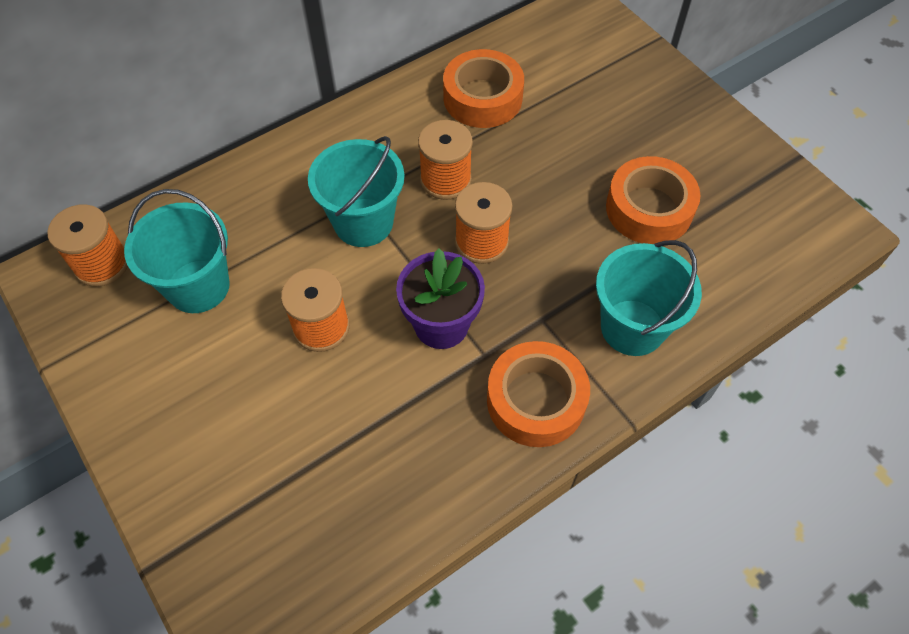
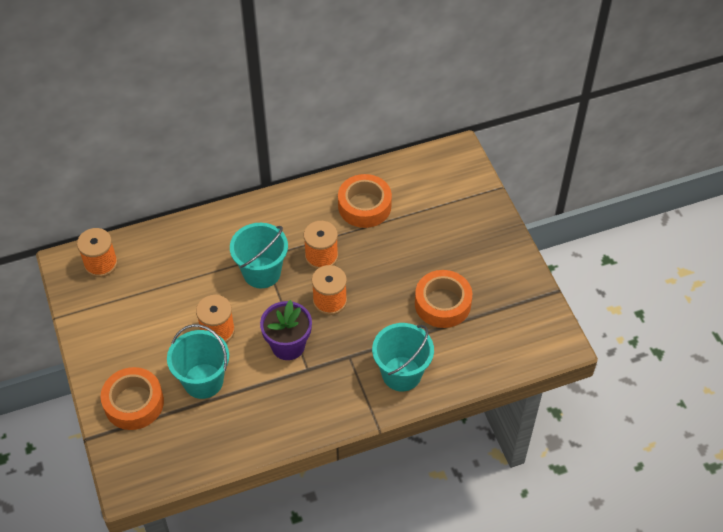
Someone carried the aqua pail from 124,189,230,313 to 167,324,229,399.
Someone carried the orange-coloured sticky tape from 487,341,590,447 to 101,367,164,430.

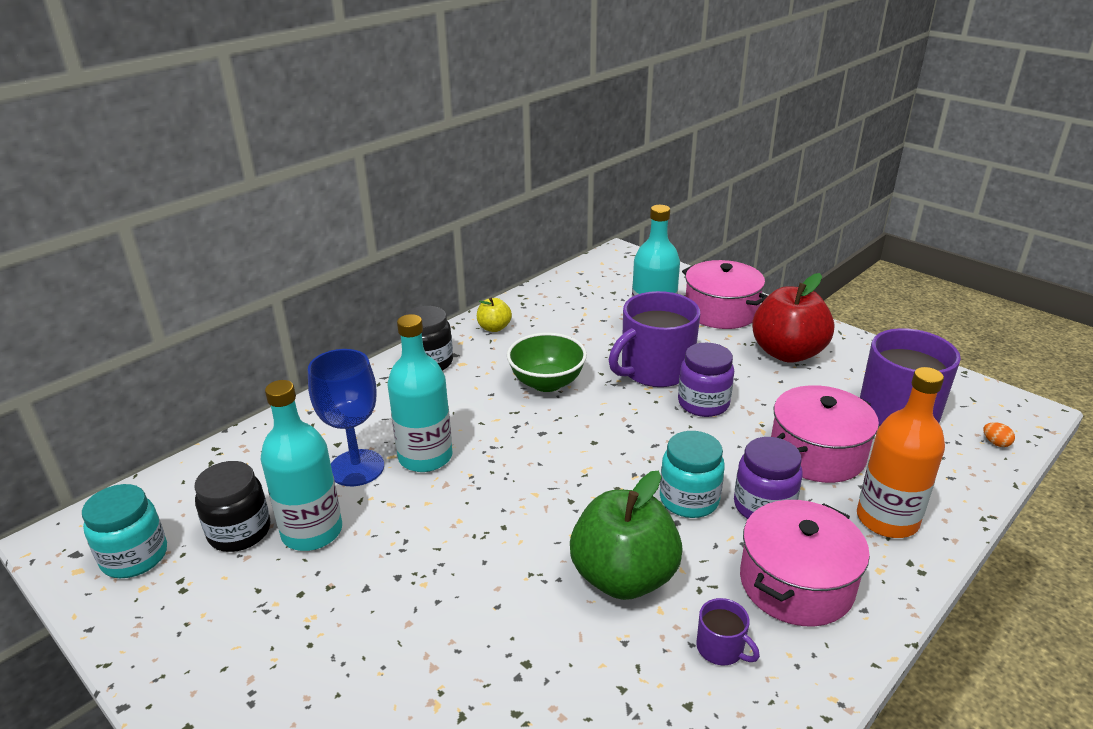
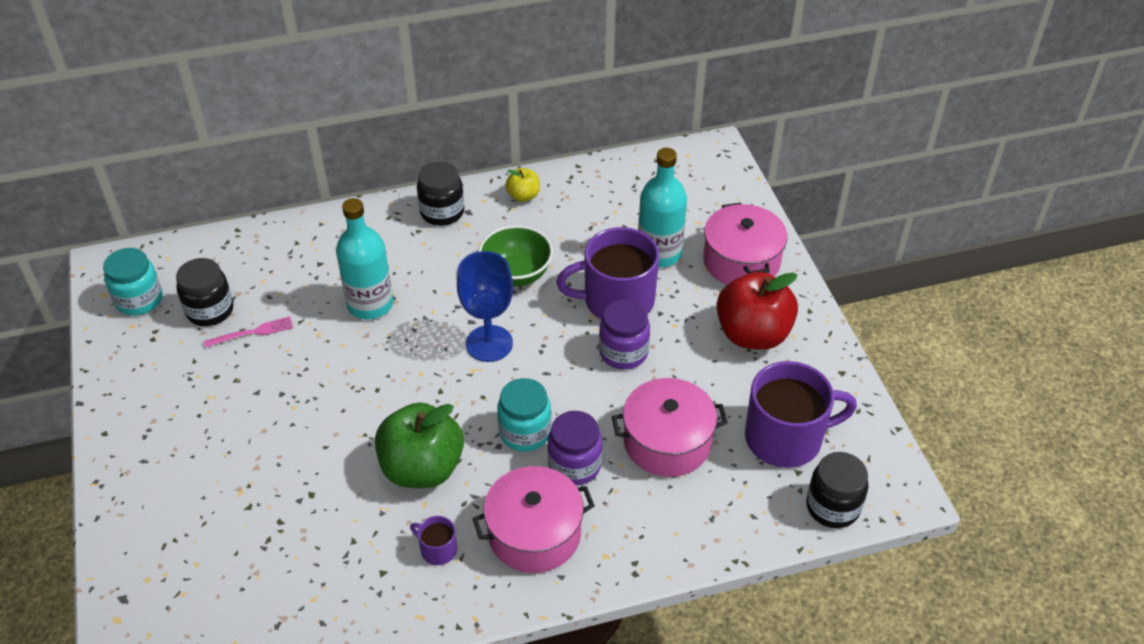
Someone carried the cobalt chalice from 308,349,384,486 to 457,251,513,362.
Someone took away the orange-coloured drink bottle at 857,367,945,538.
Someone swapped the aqua drink bottle at 261,380,342,551 for the rose-pink dinner fork at 204,316,293,347.
Someone swapped the orange-coloured egg at 983,422,1015,447 for the black jam jar at 806,452,868,528.
Someone rotated the royal purple mug at 696,598,760,665 by 135 degrees clockwise.

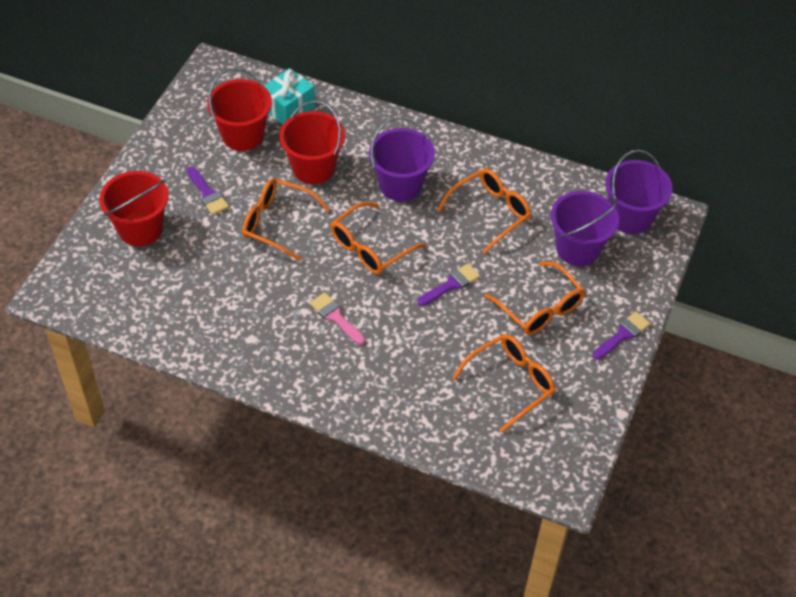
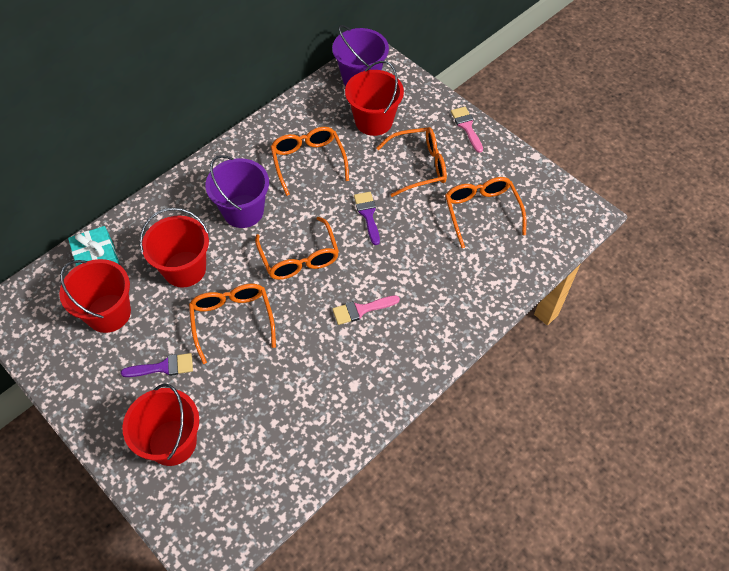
Someone rotated the orange-coloured spectacles at 242,178,330,261 by 120 degrees clockwise.
Someone repainted the royal purple pail at 551,191,619,266, which became the crimson pail at 345,61,404,136.
Someone repainted the royal purple brush at 593,311,651,360, which became the rose-pink brush at 451,107,483,153.

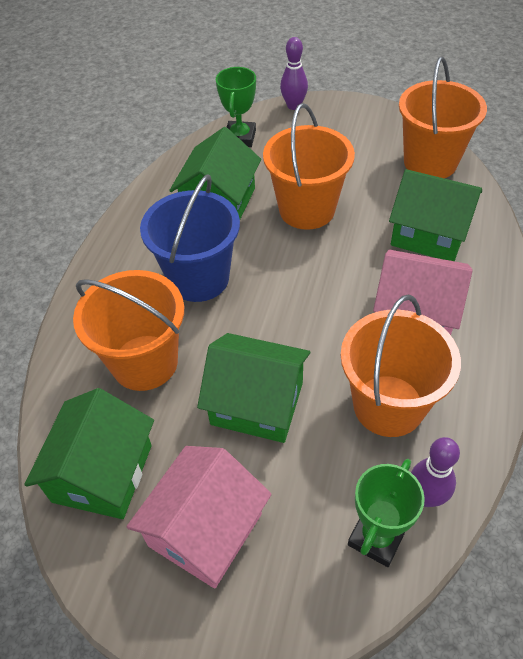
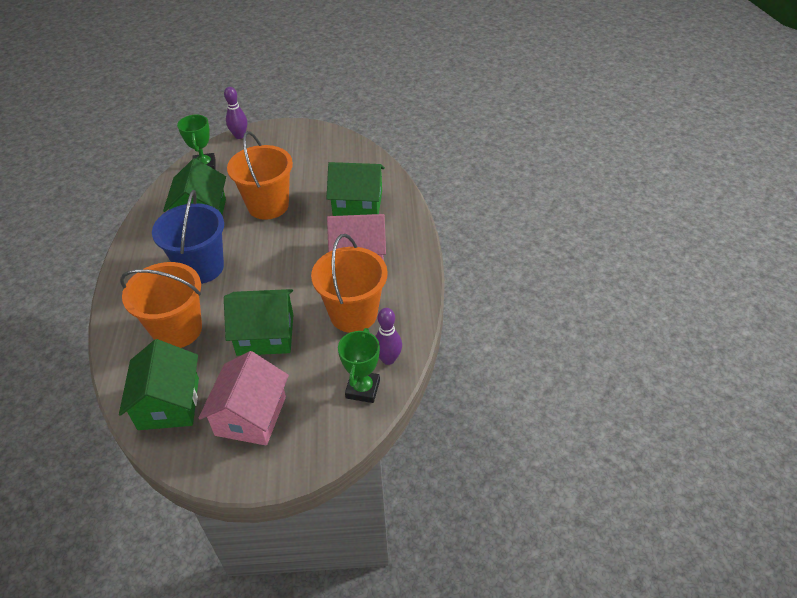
Someone took away the orange-coloured pail at 399,56,487,178.

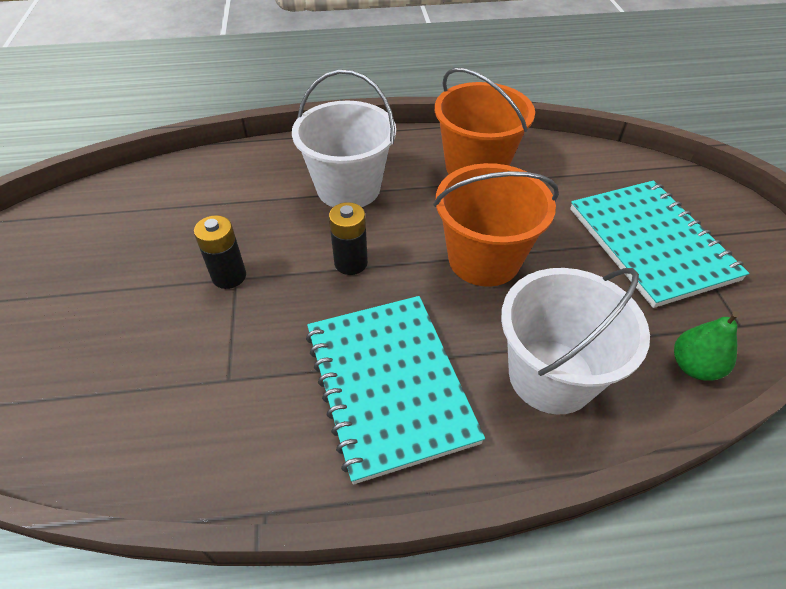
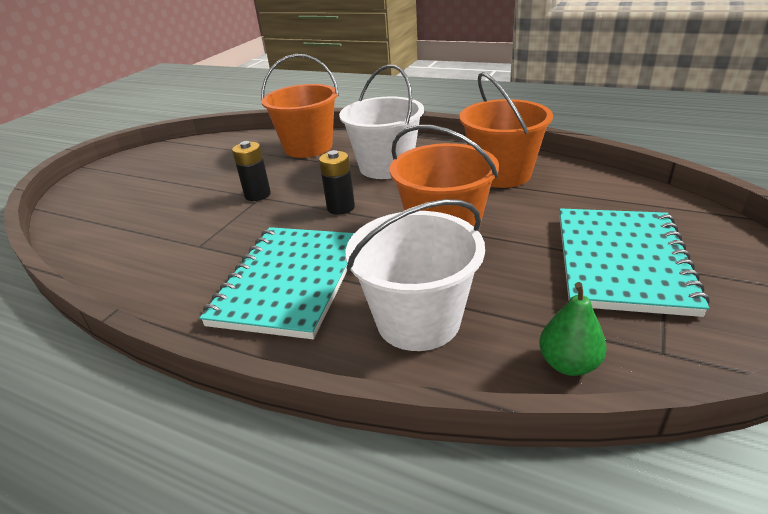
Someone put down the orange-coloured pail at 261,54,339,158.

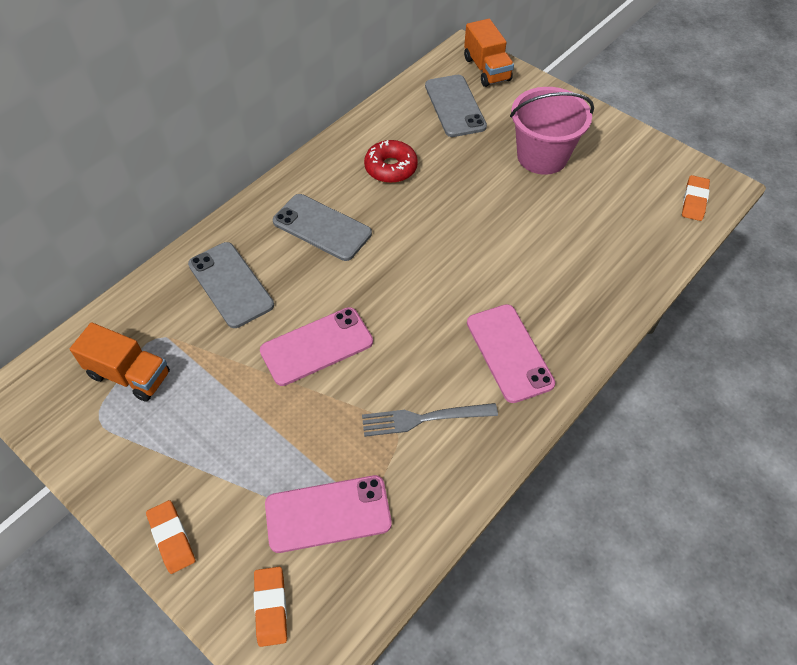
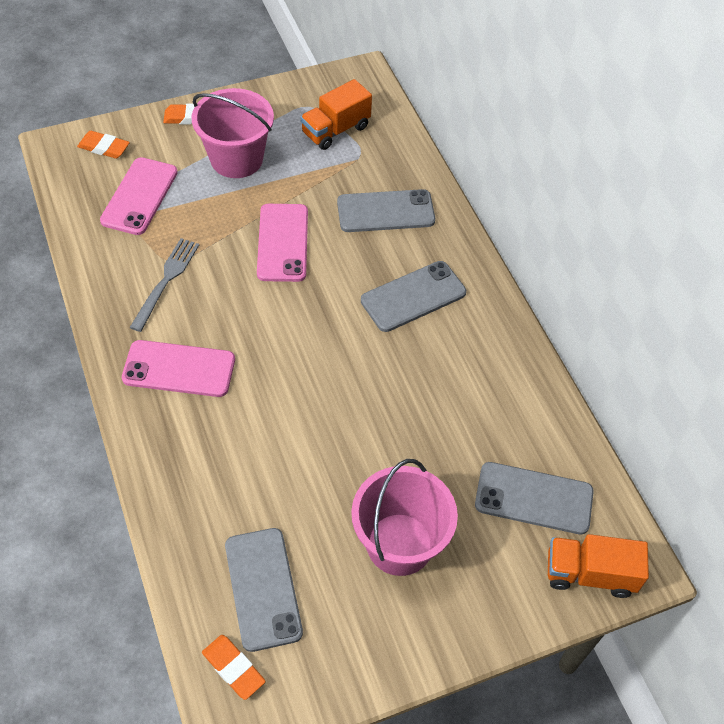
Someone took away the crimson doughnut at 364,140,418,183.
Someone put down the rose-pink pail at 192,88,274,178.
Someone put down the grey mobile phone at 225,528,303,652.

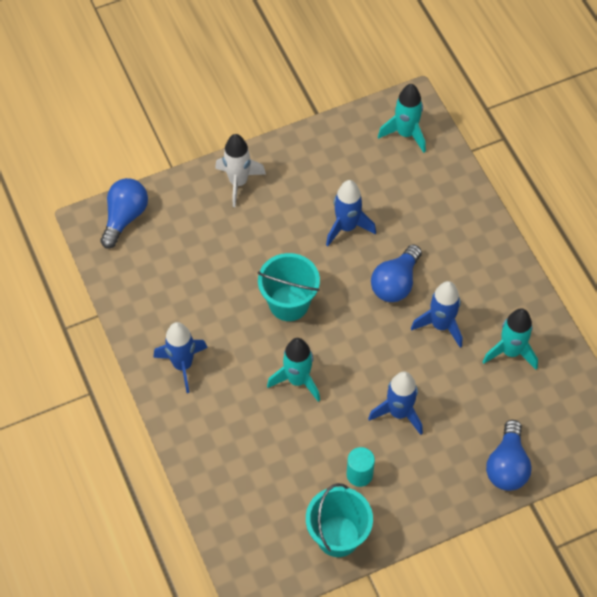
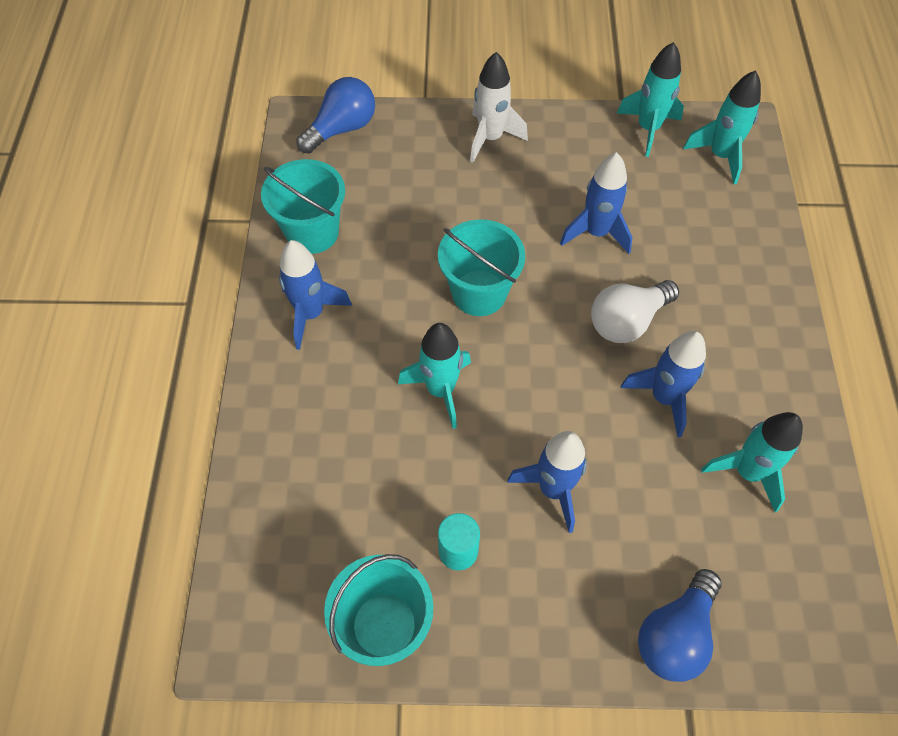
Someone repainted the cobalt lightbulb at 371,244,422,302, which became the white lightbulb at 591,280,679,343.
Someone put down the aqua toy rocket at 617,42,684,157.
Someone put down the aqua pail at 261,159,345,254.

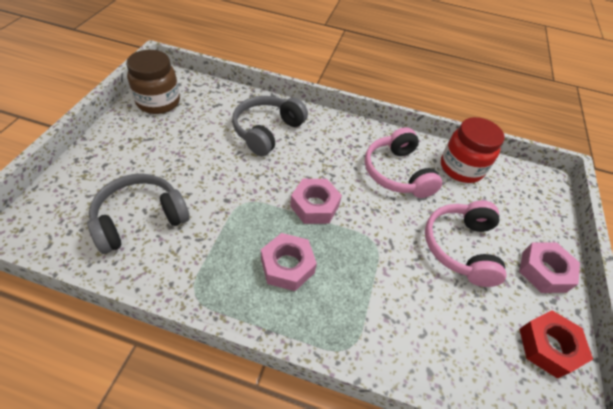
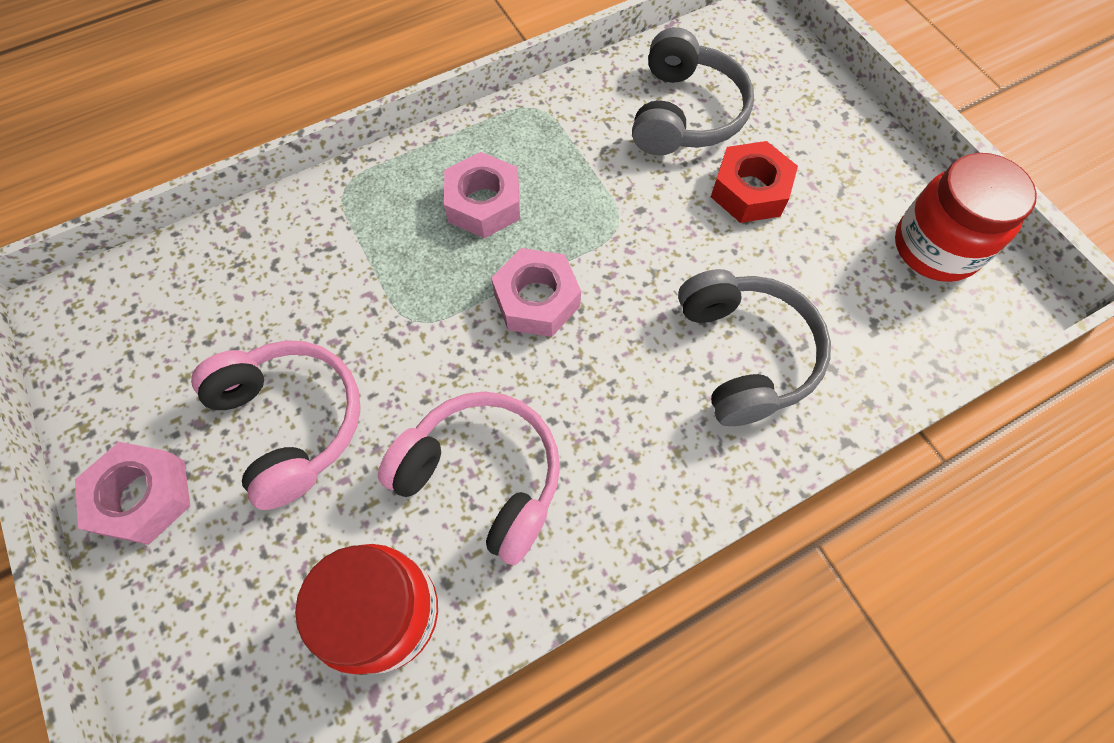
Someone repainted the russet jam jar at 126,50,180,114, which became the crimson jam jar at 895,153,1037,282.
Someone carried the crimson nut from 519,310,593,379 to 711,141,798,223.

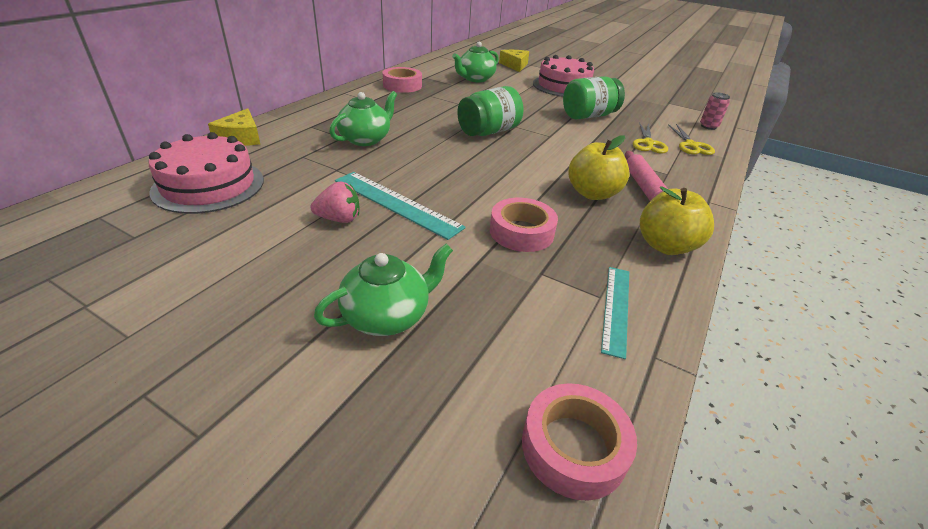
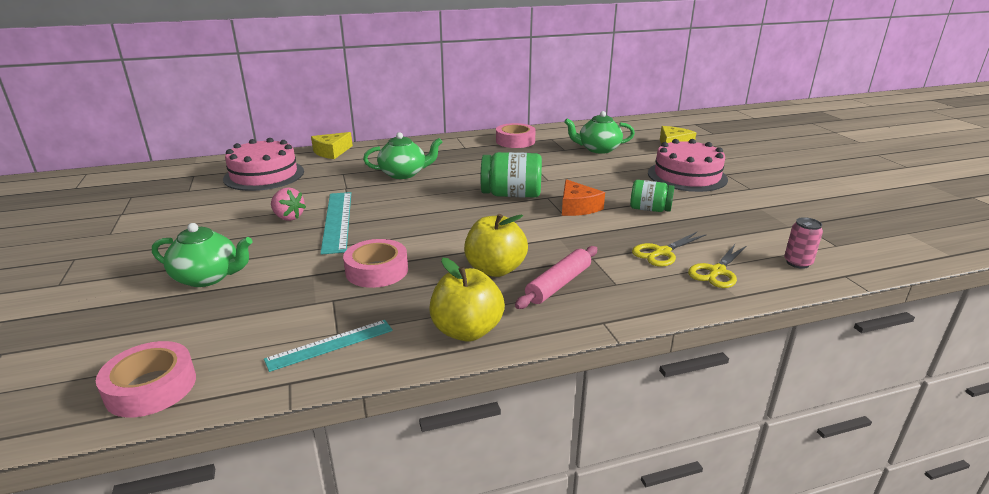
Someone scaled the green jam jar at 563,76,625,119 by 0.64.
Someone put down the orange-coloured cheese wedge at 562,179,605,216.

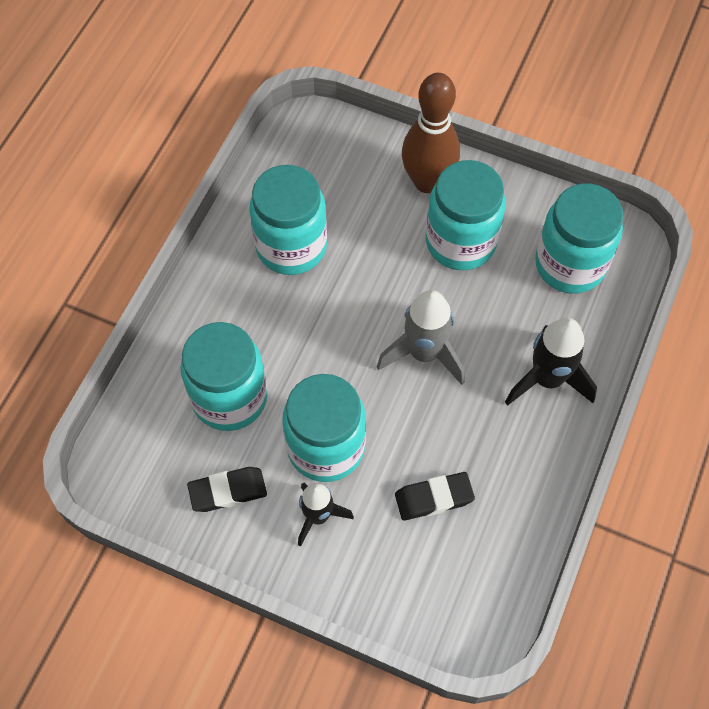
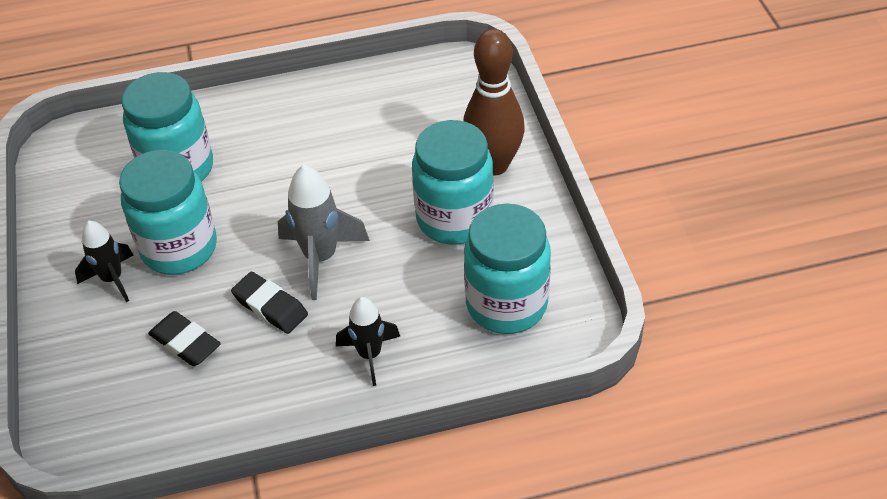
Someone took away the aqua jam jar at 249,165,327,275.
Someone scaled the black toy rocket at 505,318,597,406 by 0.66.
Someone carried the black pencil eraser from 187,467,267,512 to 231,272,308,334.

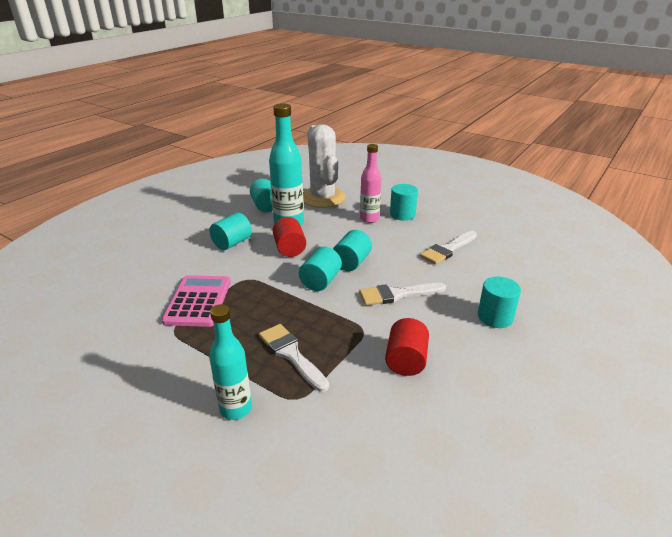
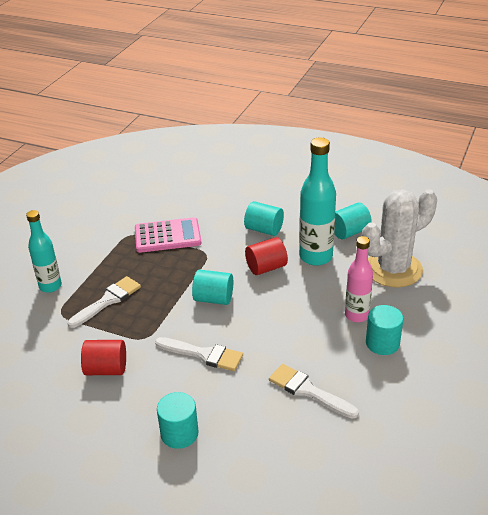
Someone took away the aqua cylinder at 333,230,372,271.
Someone rotated the white brush at 359,283,446,305 by 135 degrees clockwise.

